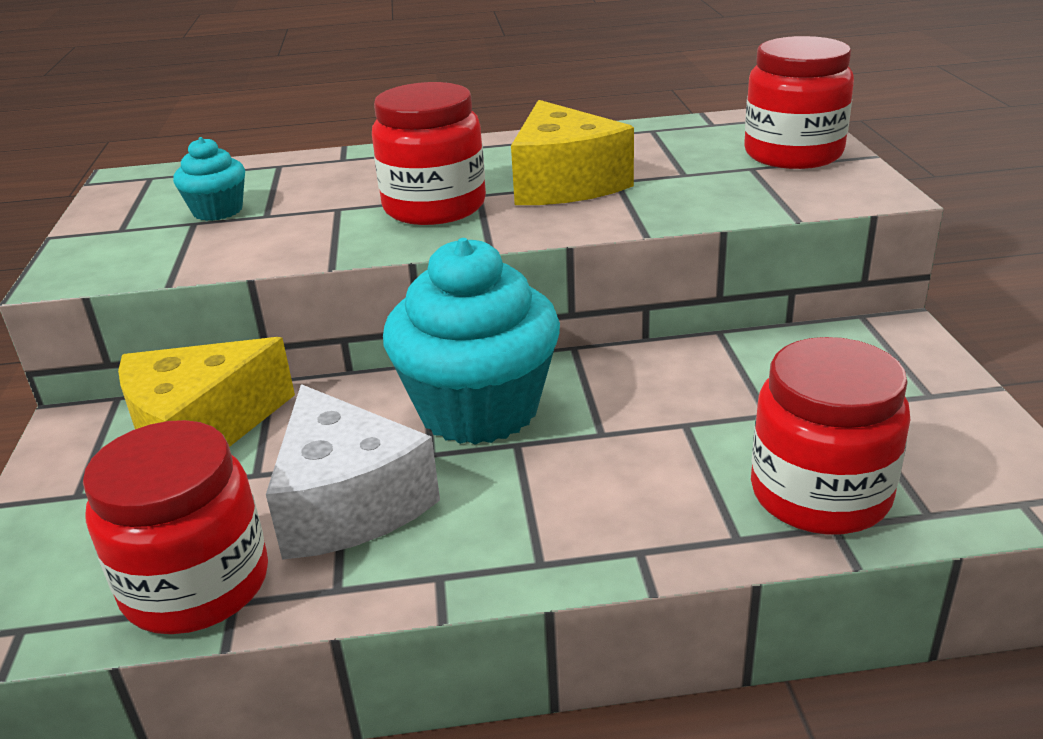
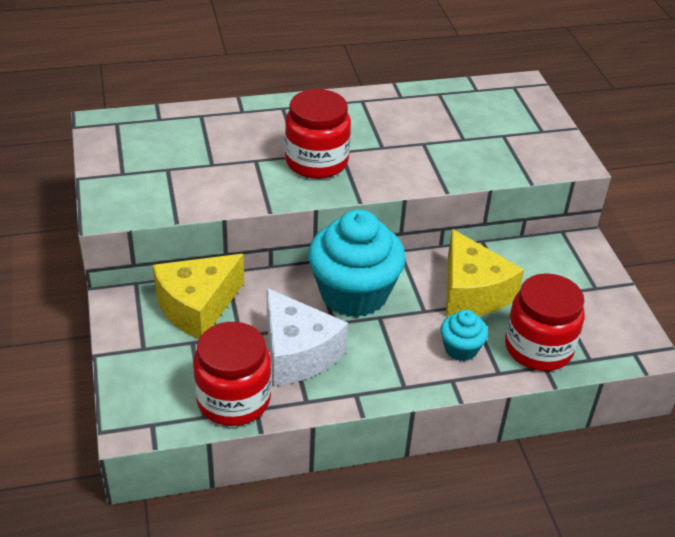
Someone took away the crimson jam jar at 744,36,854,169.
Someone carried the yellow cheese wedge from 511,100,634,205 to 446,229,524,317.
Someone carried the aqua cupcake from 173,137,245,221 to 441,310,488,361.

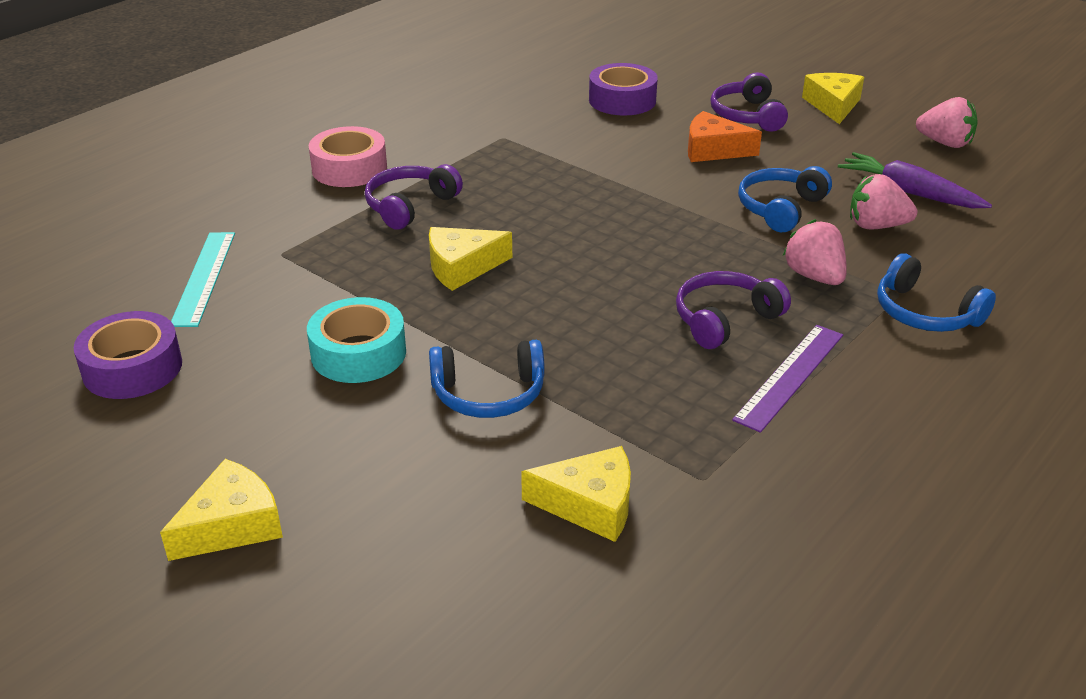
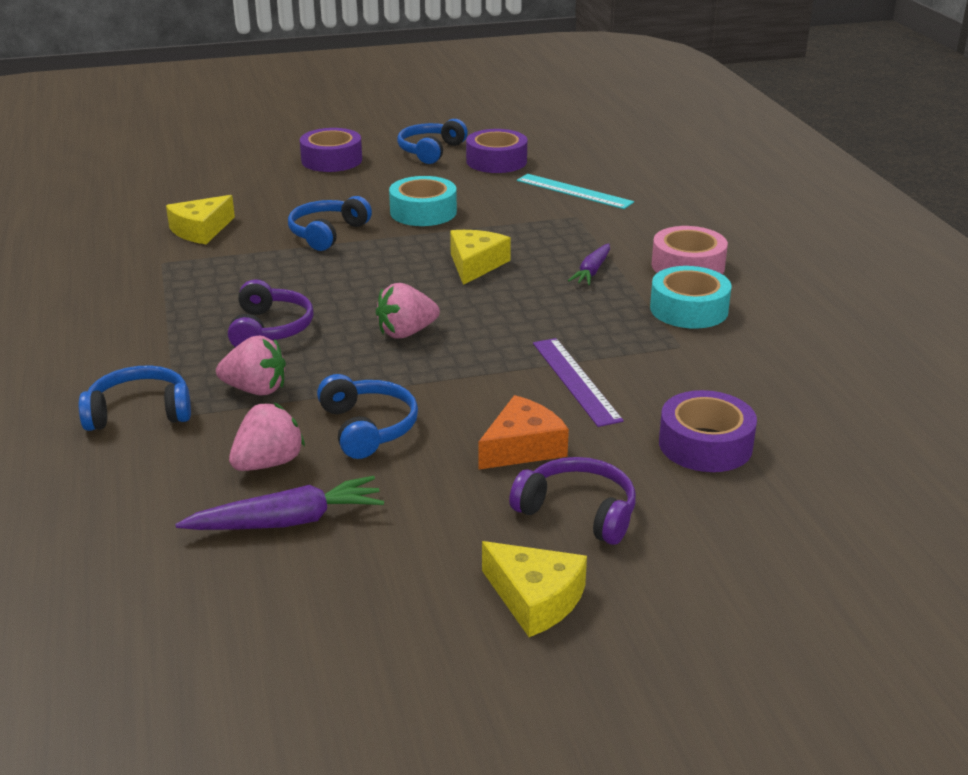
Someone carried the rose-pink strawberry from 916,97,978,148 to 376,283,440,338.
Someone swapped the royal purple headphones at 365,164,463,230 for the royal purple toy carrot at 568,243,610,285.
Someone carried the royal purple ruler from 732,325,843,433 to 533,338,624,427.
Someone swapped the yellow cheese wedge at 160,459,283,561 for the royal purple sticky tape at 300,128,362,172.
Someone put down the cobalt headphones at 397,119,468,164.
Someone put down the aqua sticky tape at 650,266,732,329.

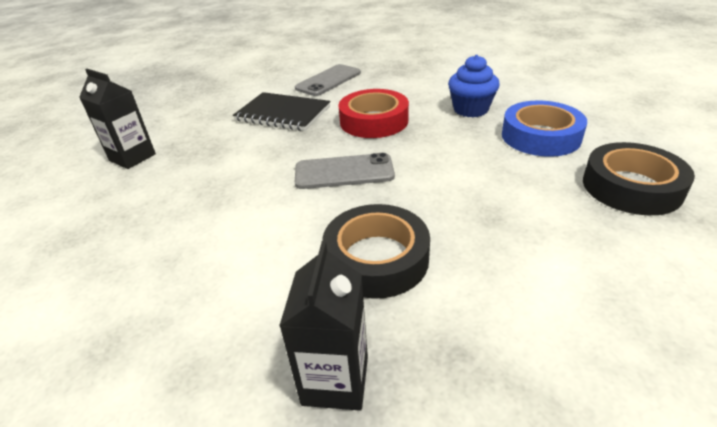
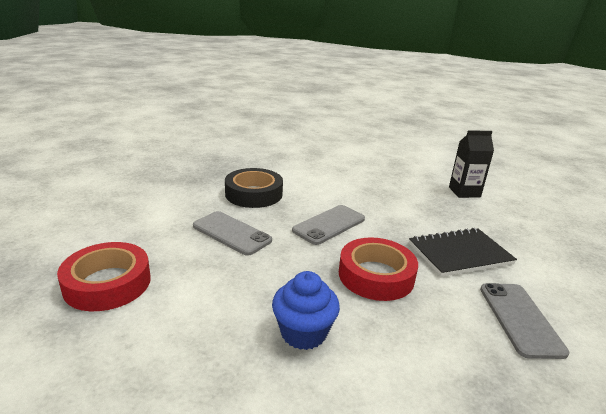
Someone took away the cobalt sticky tape at 502,101,587,157.
Someone repainted the black sticky tape at 583,142,695,215, which became the crimson sticky tape at 57,242,151,311.
Someone took away the black milk carton at 279,241,368,411.
Someone put down the grey mobile phone at 193,211,272,256.

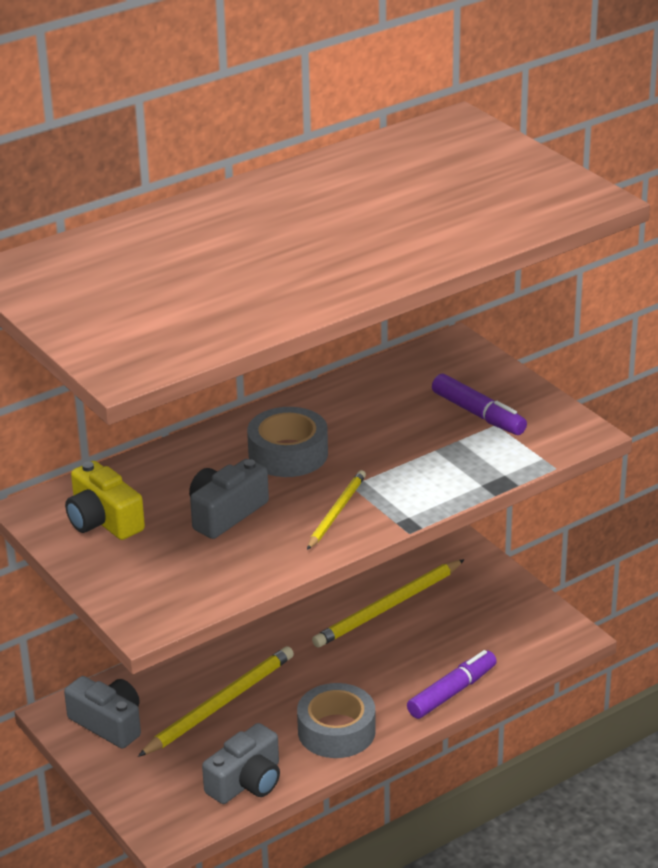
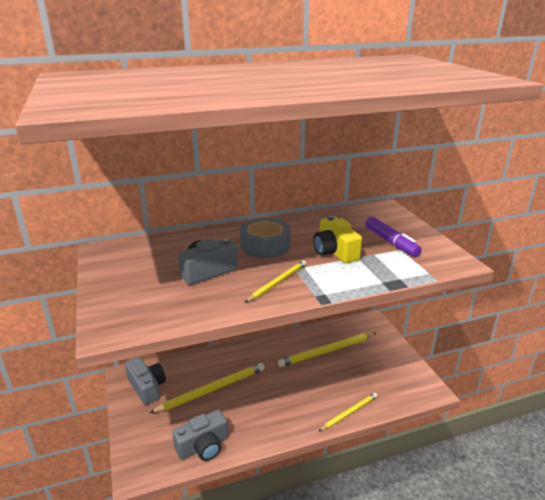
Someone carried the yellow compact camera from 65,461,145,540 to 313,215,362,263.
Someone swapped the royal purple marker at 407,650,497,719 for the yellow lead pencil at 319,393,378,431.
Someone took away the grey sticky tape at 297,683,376,758.

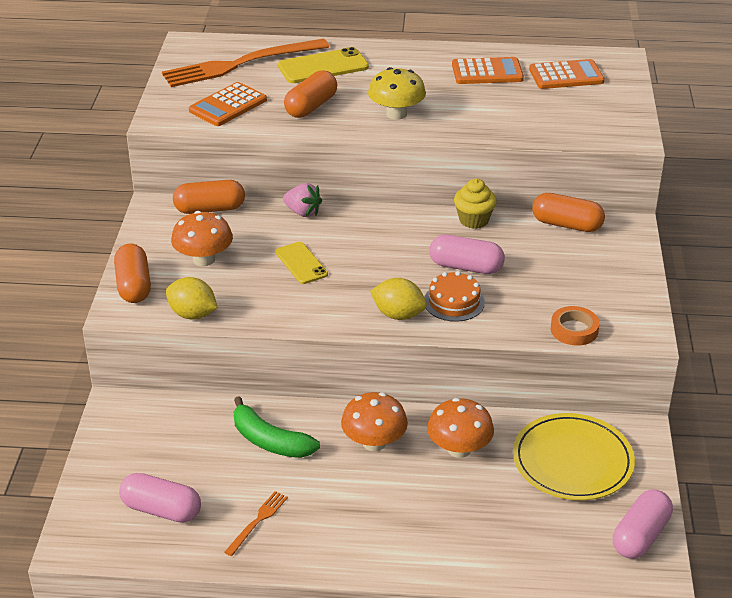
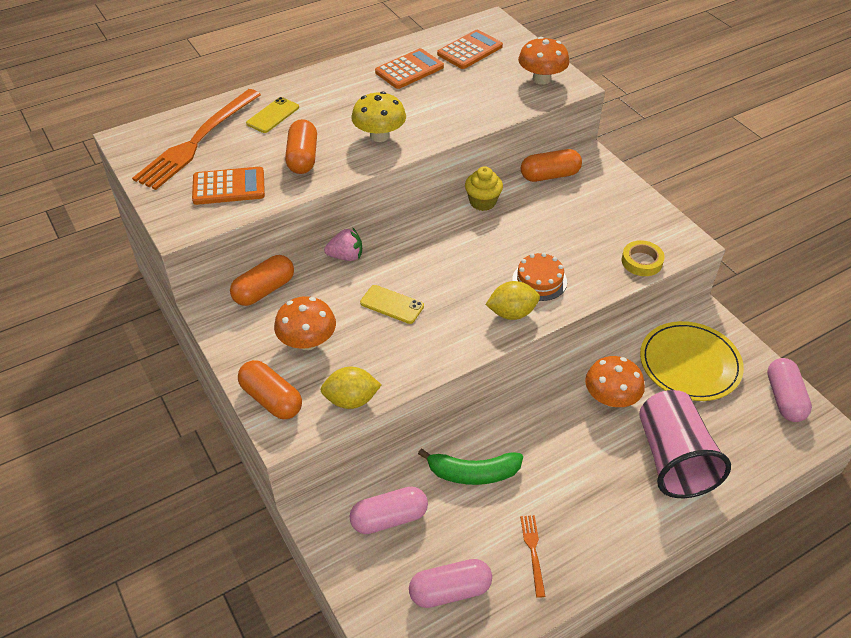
Someone scaled the yellow mobile phone at 278,47,369,83 by 0.66.
Someone rotated the orange-coloured pocket calculator at 189,82,267,126 by 105 degrees counterclockwise.
Someone carried the rose-pink pill shape from 429,235,505,274 to 350,486,428,534.
Someone repainted the orange-coloured sticky tape at 551,306,600,346, which became the yellow sticky tape at 622,240,665,276.
Someone carried the orange-coloured toadstool from 341,392,408,451 to 518,37,569,85.
Someone put down the rose-pink tumbler at 639,390,731,498.

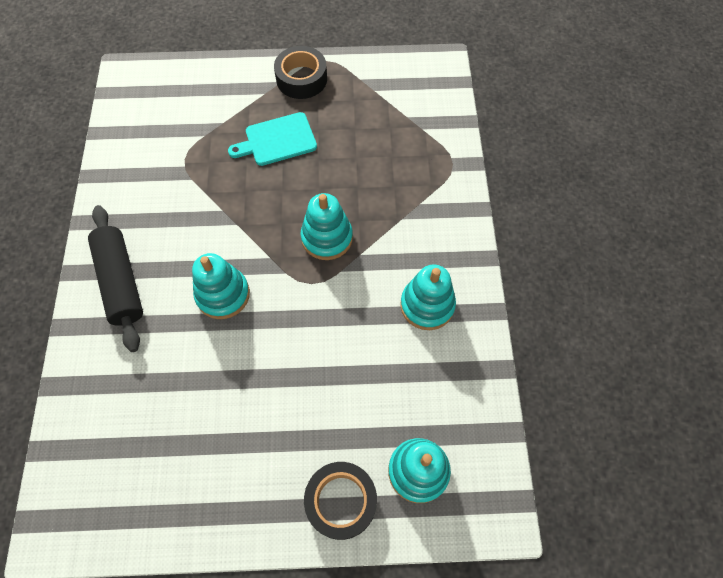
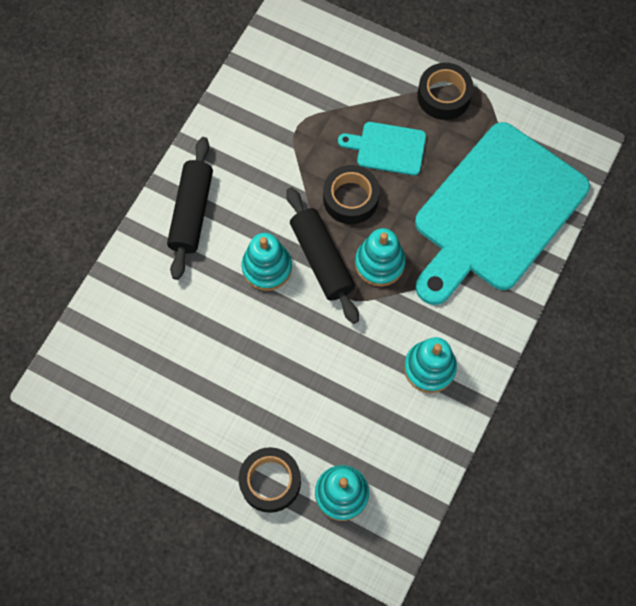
Someone put down the aqua cutting board at 415,122,590,305.
Someone put down the black sticky tape at 323,165,380,224.
Someone put down the black rolling pin at 286,187,359,324.

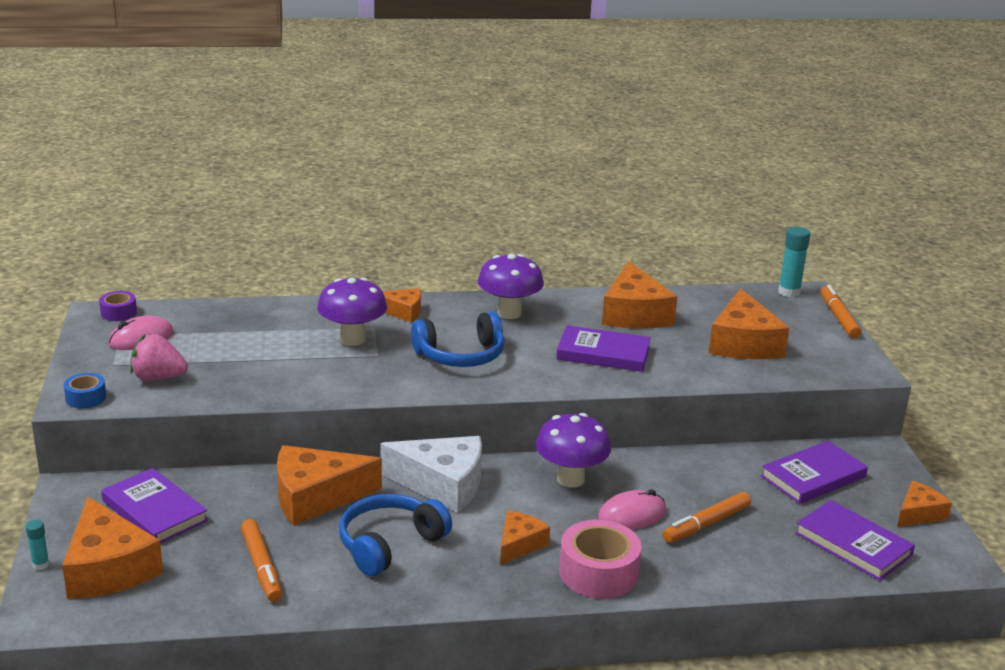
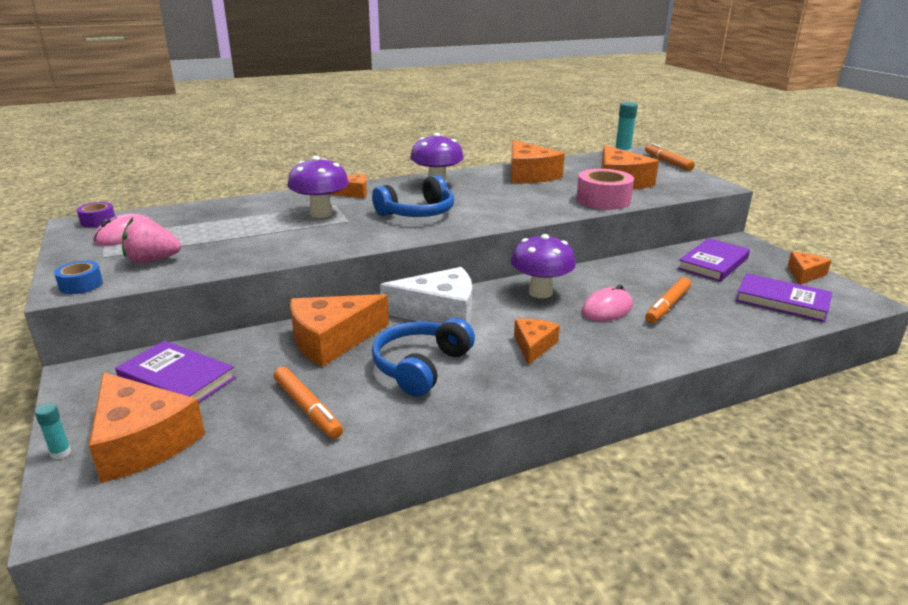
Someone took away the royal purple hardcover at 556,325,651,372.
Someone carried the rose-pink sticky tape from 559,520,642,599 to 576,169,634,210.

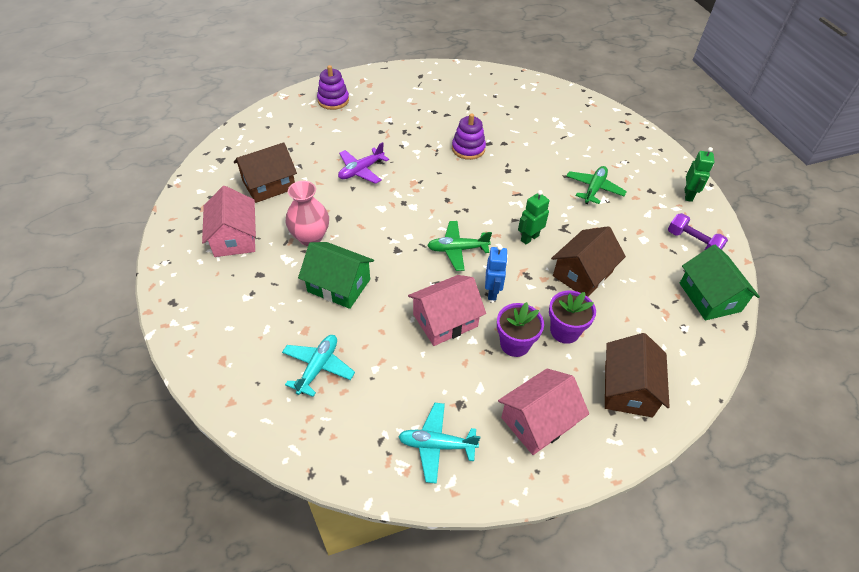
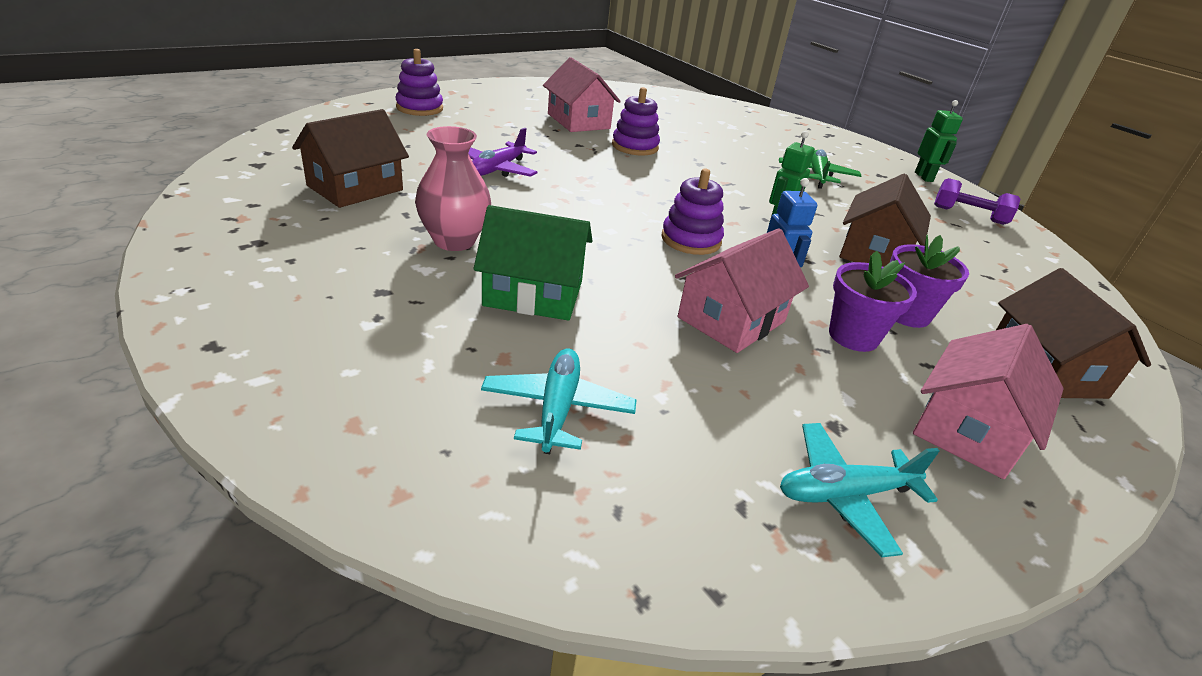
Someone carried the rose-pink toy house from 202,186,256,257 to 543,57,621,132.
Someone swapped the green plane at 427,221,492,271 for the royal purple stacking toy at 661,169,724,255.
Someone took away the green toy house at 680,245,760,320.

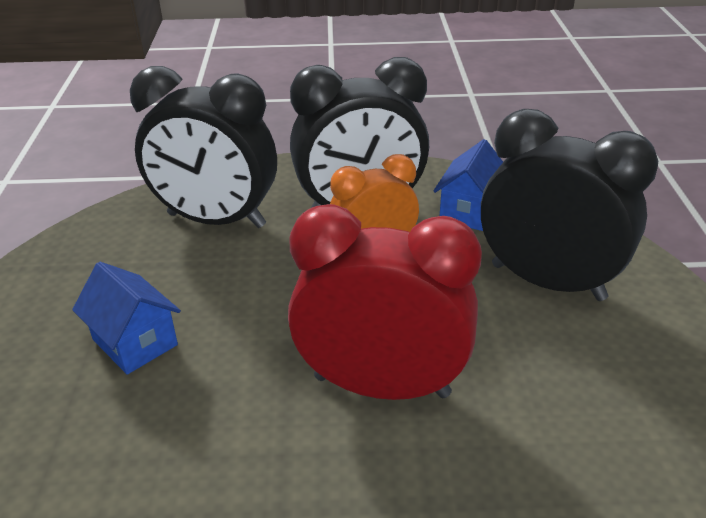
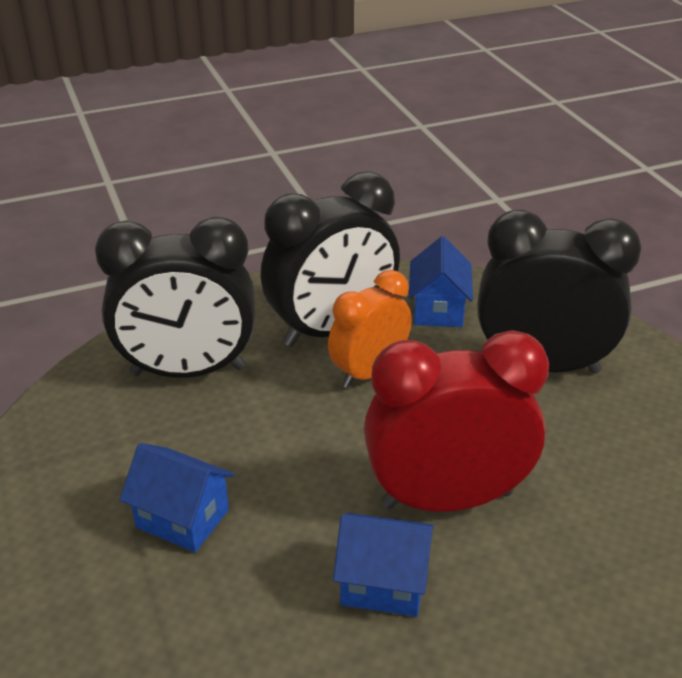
Someone put down the cobalt toy house at 333,513,434,617.

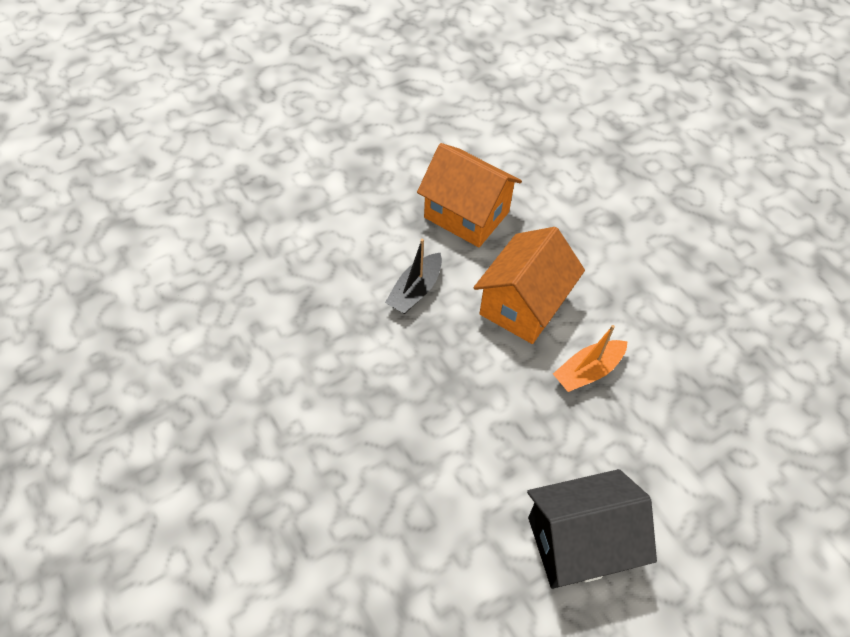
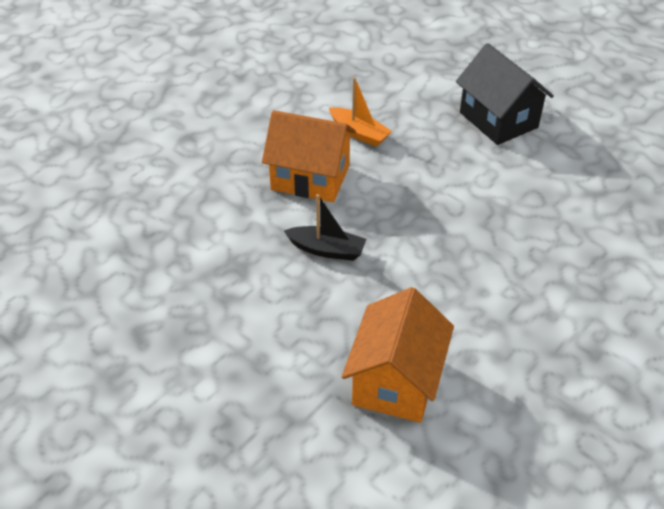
Someone carried the orange-coloured toy house from 417,143,522,247 to 342,287,454,423.

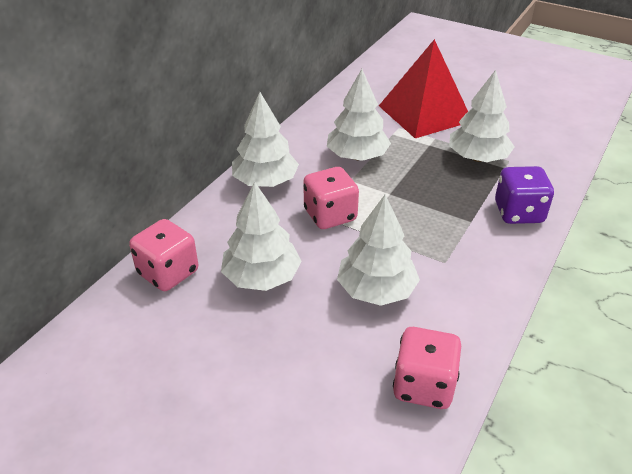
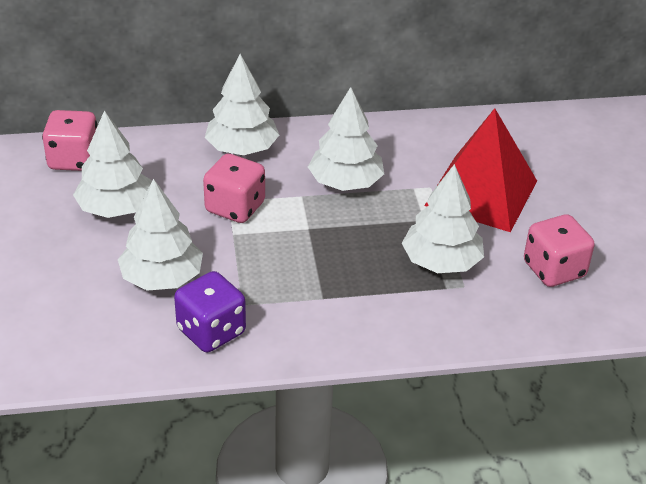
Someone carried the royal purple die from 495,166,554,224 to 174,271,246,352.
Someone carried the rose-pink die from 393,327,461,409 to 524,214,595,287.

